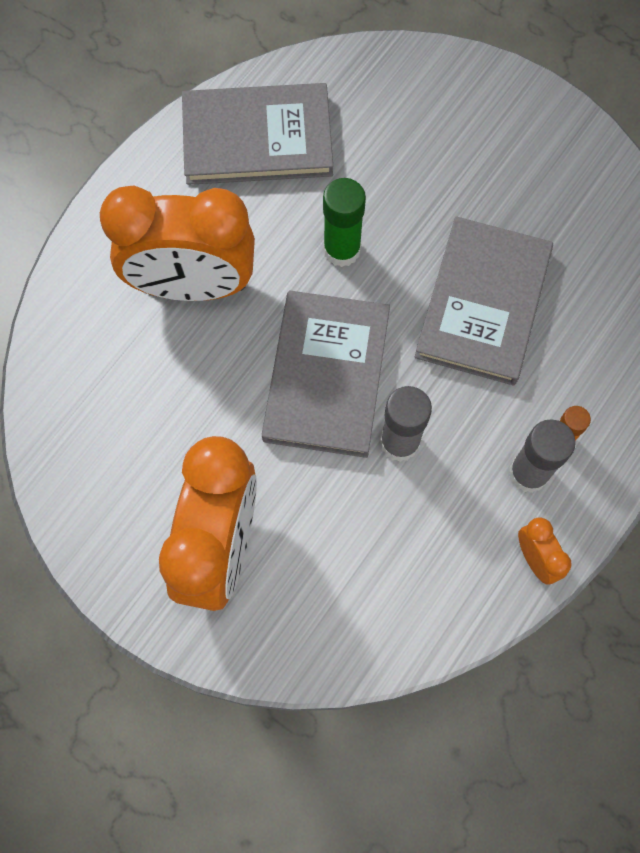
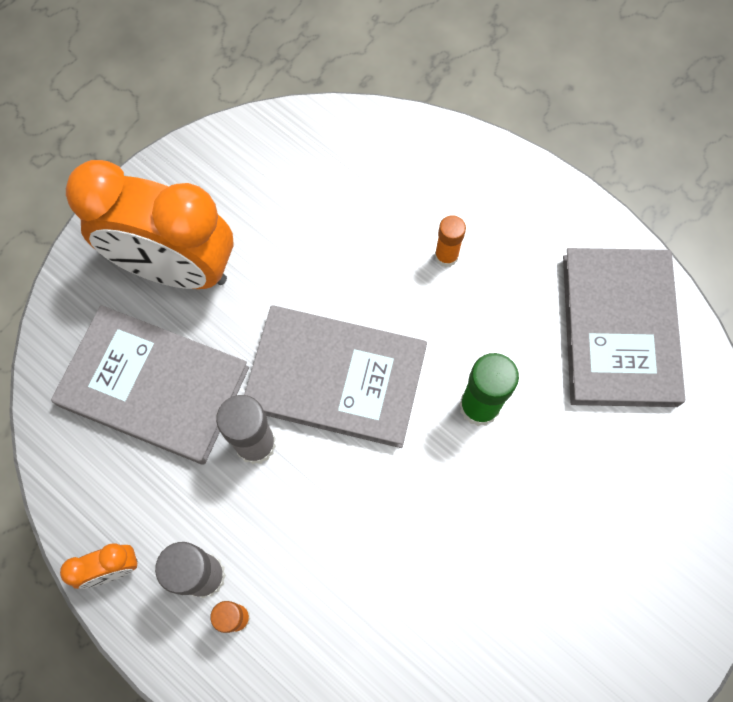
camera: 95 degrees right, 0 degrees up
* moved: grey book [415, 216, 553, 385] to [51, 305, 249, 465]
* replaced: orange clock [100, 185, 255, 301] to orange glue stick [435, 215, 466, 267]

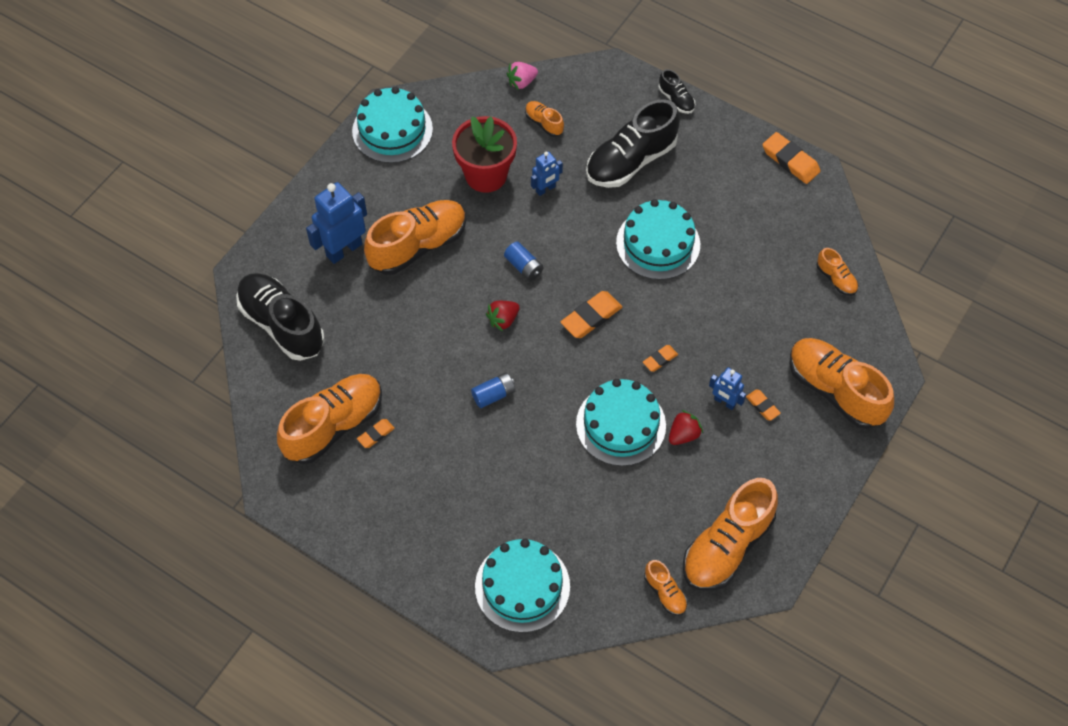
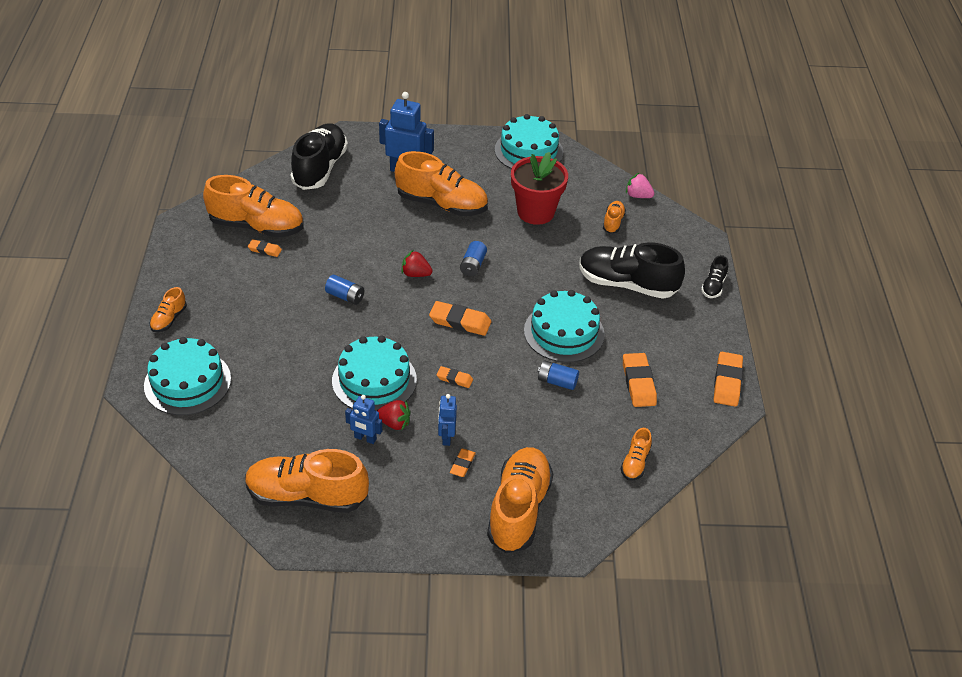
camera: 55 degrees right, 15 degrees down
* moved: orange shoe [644, 560, 688, 616] to [150, 287, 187, 332]
* moved: blue robot [531, 151, 563, 196] to [345, 395, 382, 444]
* added: blue battery [538, 360, 579, 390]
* added: orange eraser [623, 353, 657, 407]

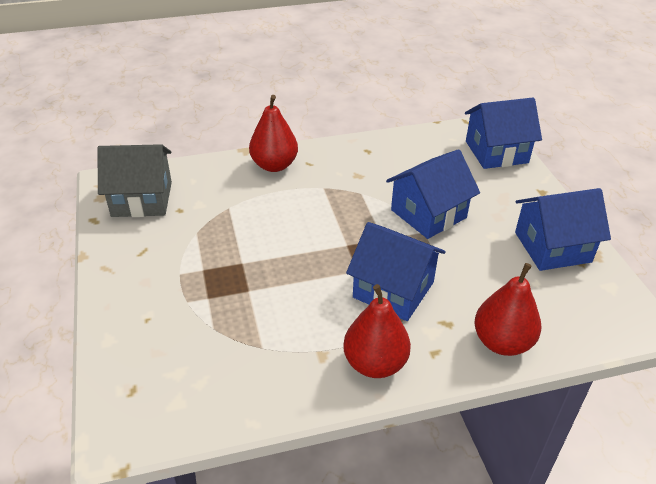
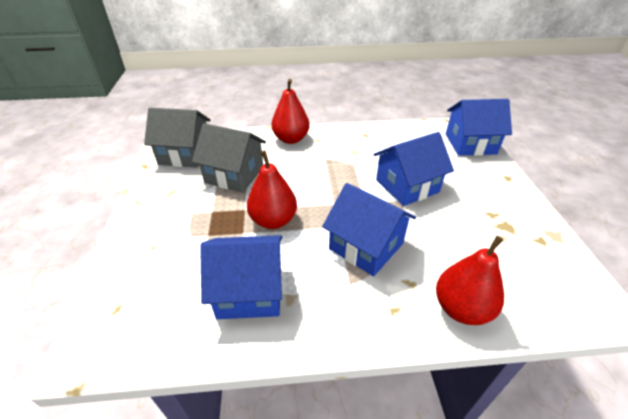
camera: 10 degrees right, 0 degrees up
* added: grey house [192, 123, 266, 193]
* moved: blue house [515, 188, 611, 271] to [200, 235, 282, 319]
* moved: red pear [343, 284, 411, 378] to [247, 150, 297, 229]

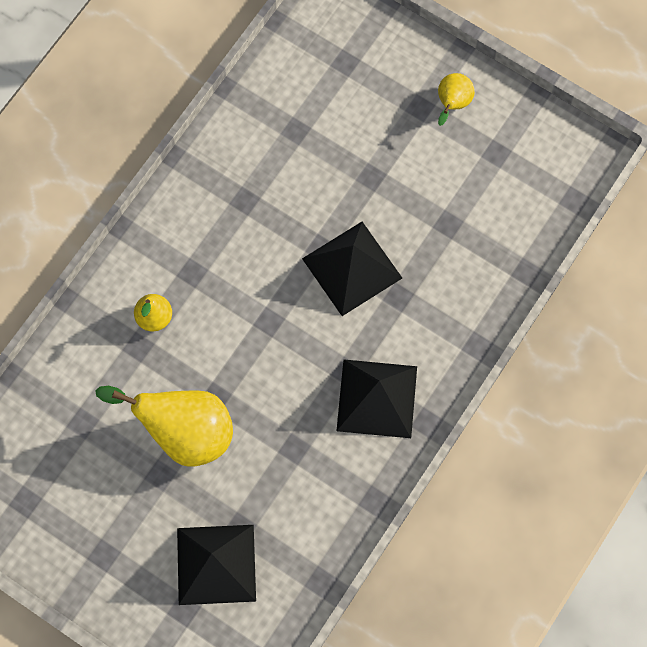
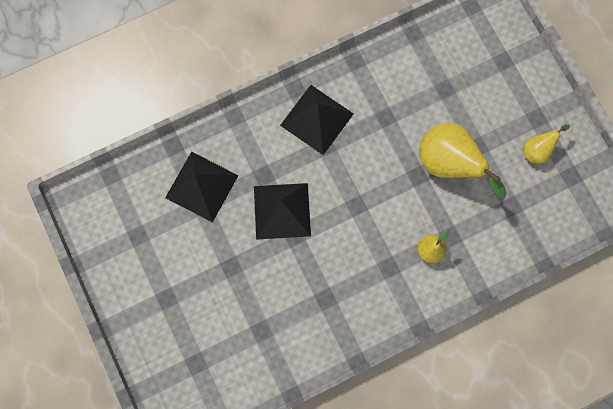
camera: 150 degrees left, 5 degrees up
* moved: black pyramid [177, 525, 256, 605] to [165, 152, 239, 222]
* moved: yellow pear [438, 73, 475, 126] to [524, 124, 570, 163]

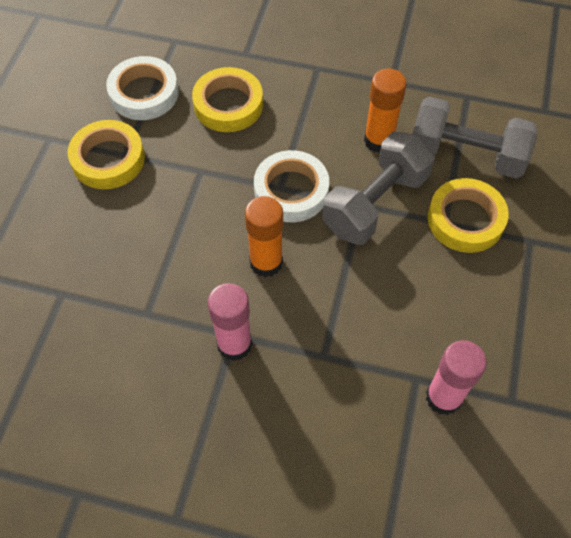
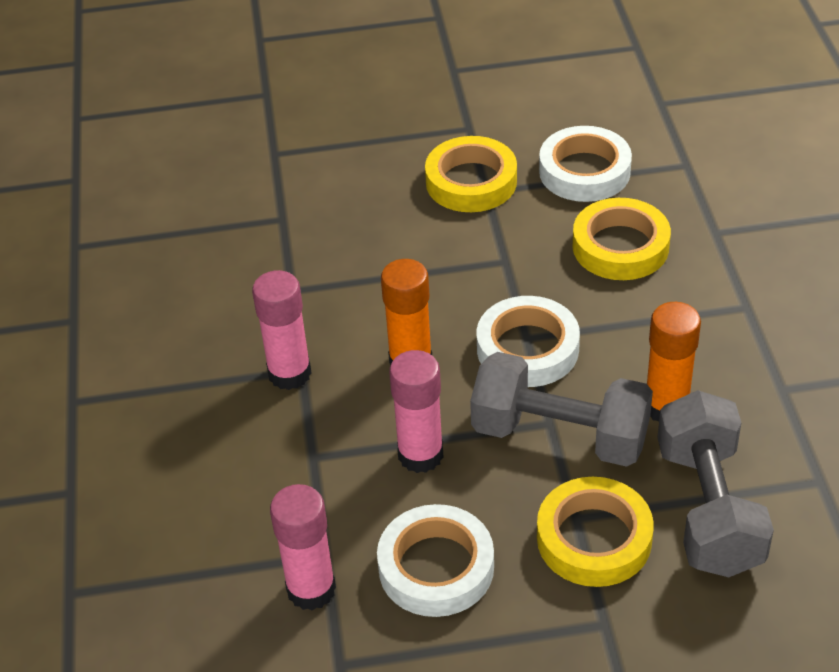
camera: 70 degrees right, 15 degrees down
* added: white tape [377, 504, 494, 617]
* added: pink glue stick [389, 350, 444, 473]

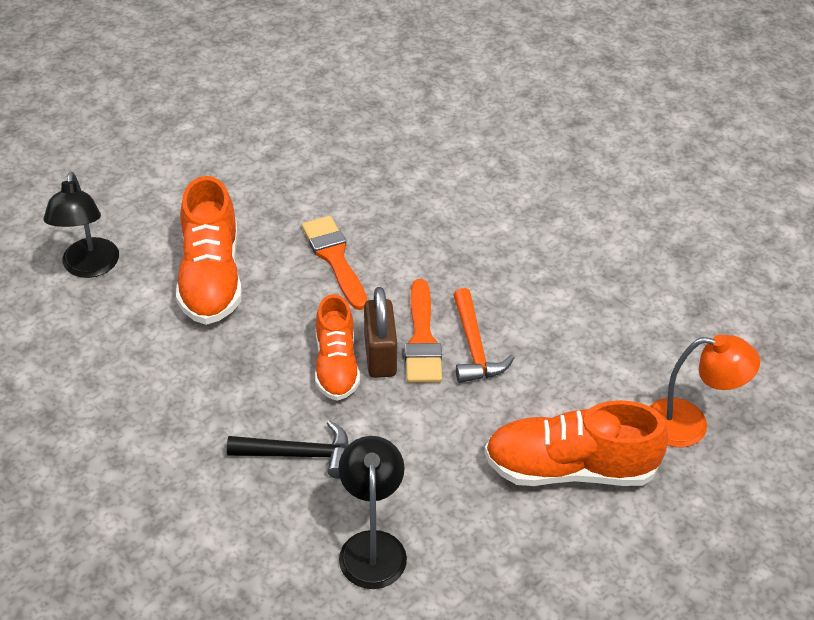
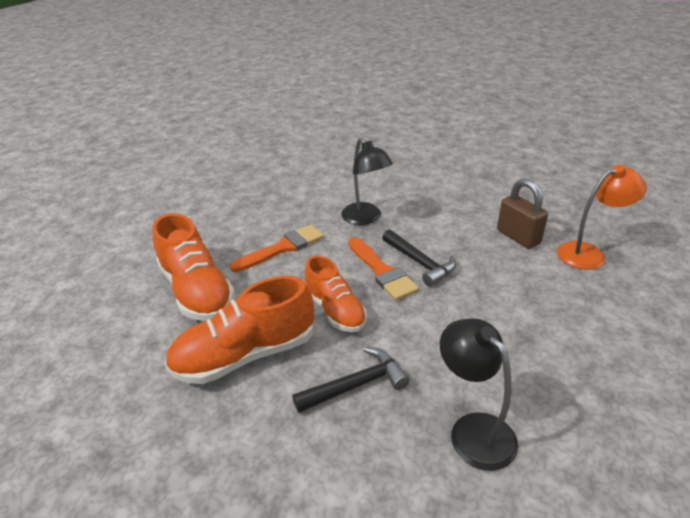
camera: 25 degrees left, 10 degrees down
* moved: orange shoe [484, 400, 668, 486] to [164, 276, 314, 384]
* turned: orange brush [302, 216, 367, 310] = [230, 224, 324, 272] 105 degrees clockwise
* moved: black lamp [43, 172, 119, 278] to [341, 138, 393, 225]
* recoloured: orange hammer [453, 288, 514, 383] to black hammer [382, 230, 456, 287]
* moved: brown padlock [364, 287, 397, 378] to [497, 179, 548, 249]

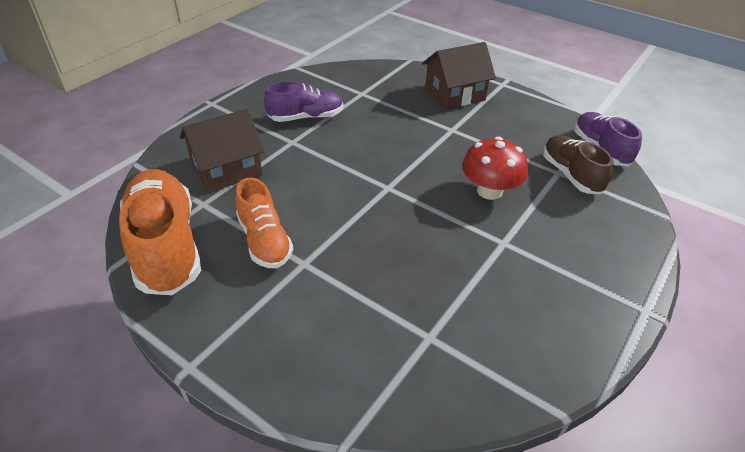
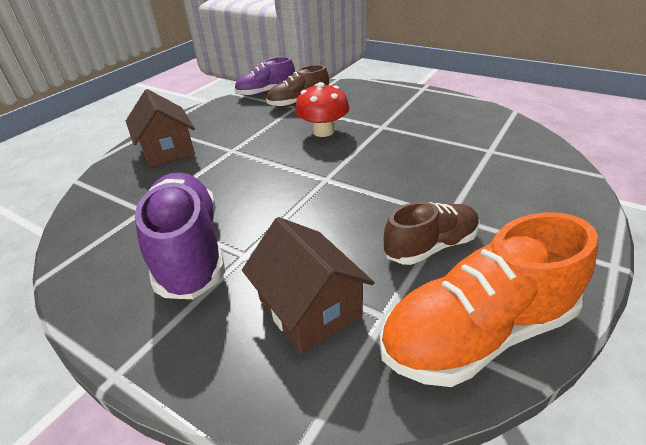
camera: 90 degrees left, 5 degrees down
* resized: purple shoe [264, 81, 343, 122] = [135, 172, 225, 299] x1.64
* recoloured: orange shoe [235, 177, 293, 268] to brown shoe [384, 202, 479, 265]

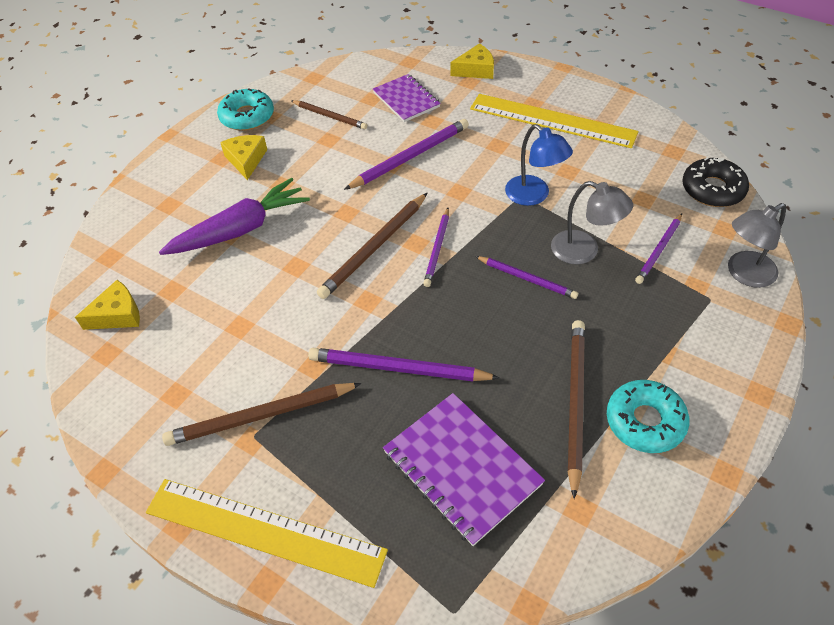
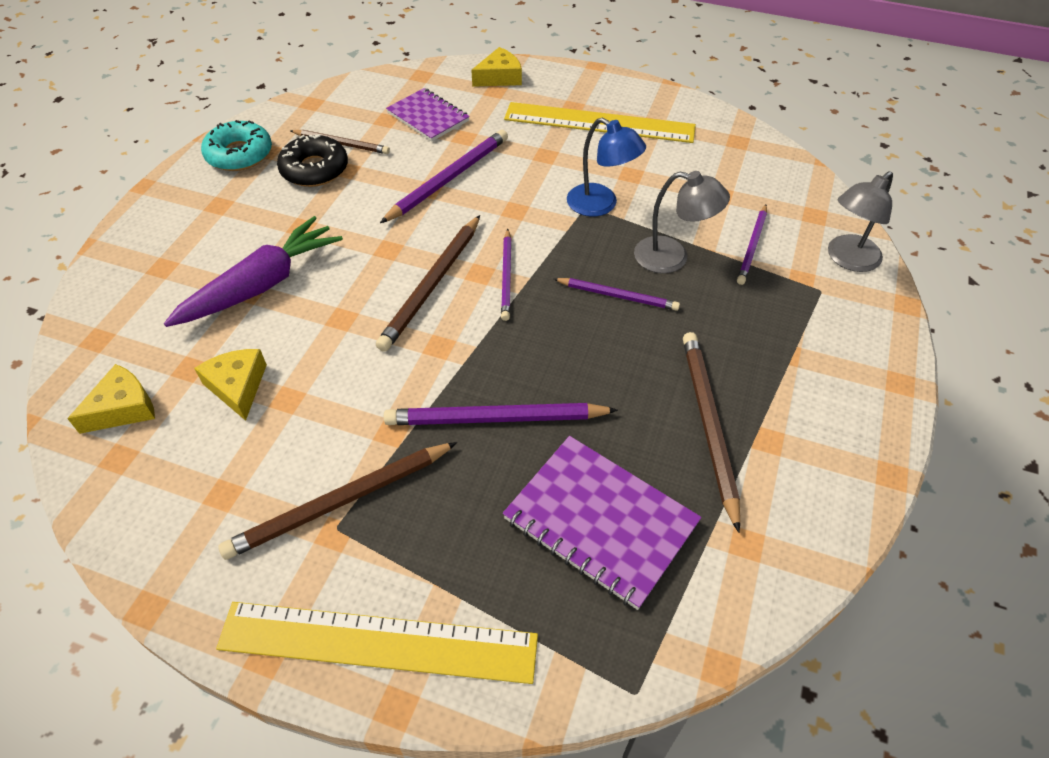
camera: 15 degrees left, 0 degrees up
* moved: yellow cheese [220, 135, 267, 180] to [194, 349, 267, 421]
* moved: black donut [682, 157, 749, 207] to [277, 134, 348, 187]
* removed: turquoise donut [607, 380, 689, 453]

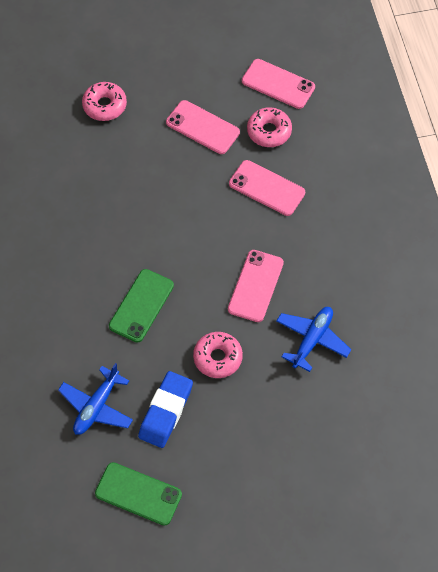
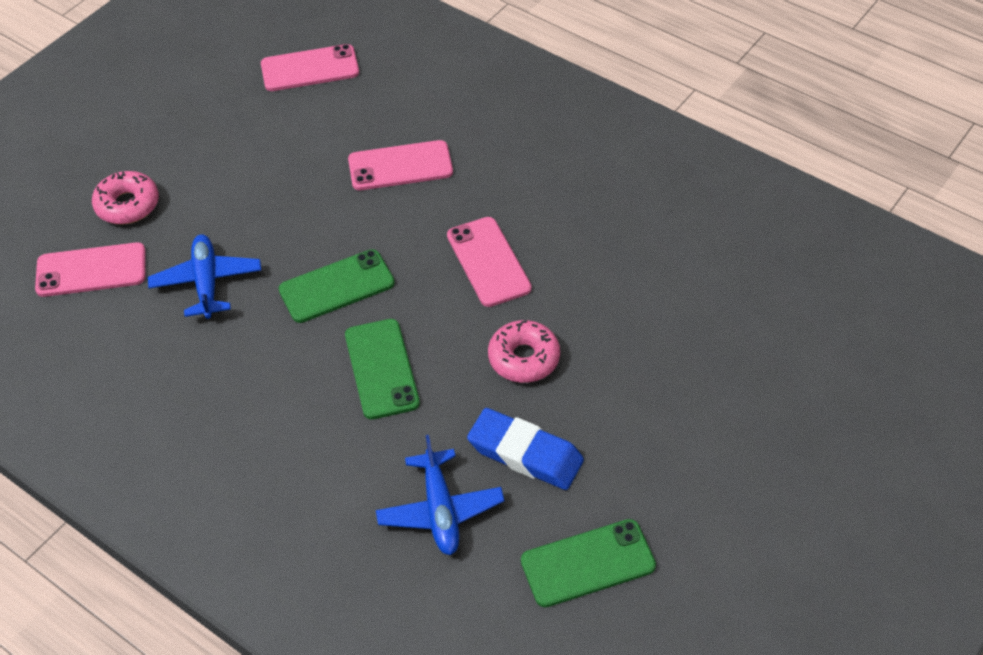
camera: 40 degrees left, 10 degrees down
* moved: pink phone [166, 100, 240, 154] to [35, 242, 146, 297]
* moved: blue plane [276, 307, 351, 372] to [148, 234, 261, 319]
* added: green phone [279, 249, 395, 323]
* turned: blue eraser [138, 371, 193, 448] = [467, 408, 584, 490] 45 degrees counterclockwise
* removed: pink donut [247, 107, 292, 147]

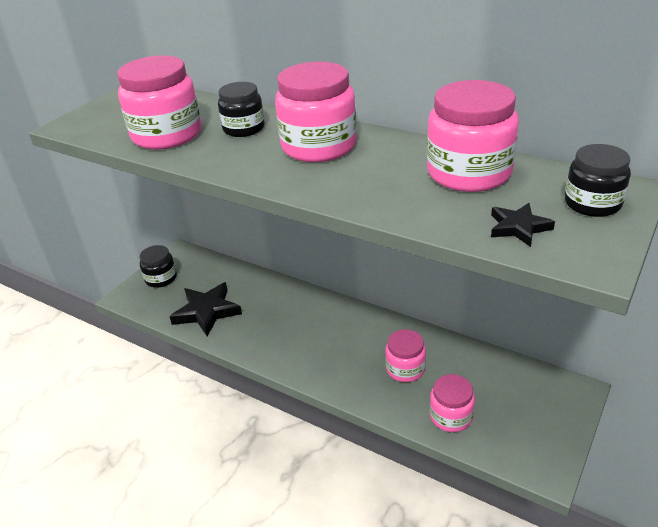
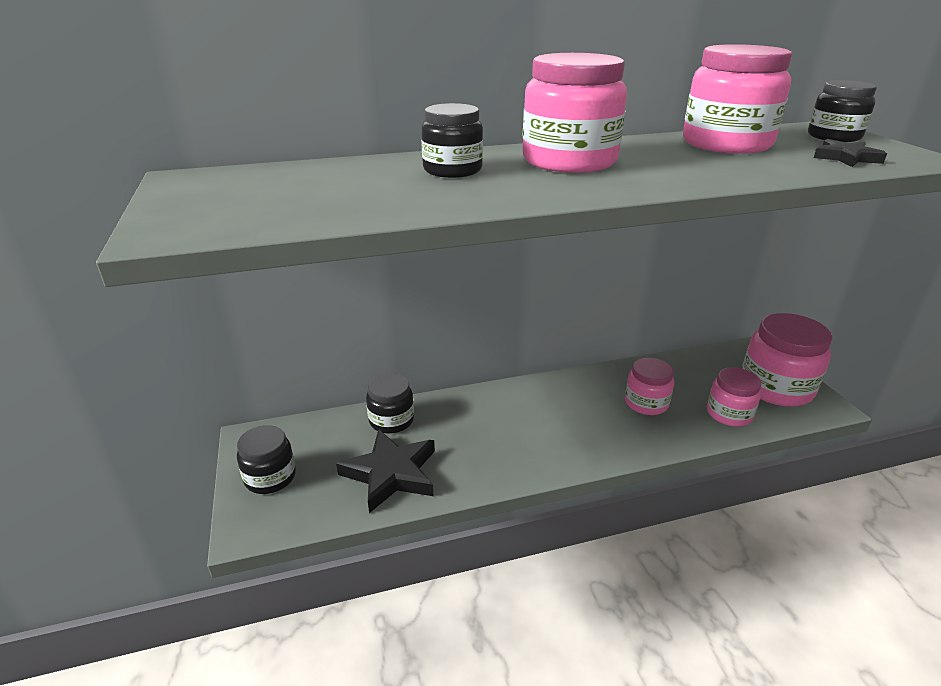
camera: 50 degrees left, 5 degrees down
* added: black jar [366, 373, 414, 434]
* moved: pink jar [117, 55, 201, 149] to [742, 313, 832, 407]

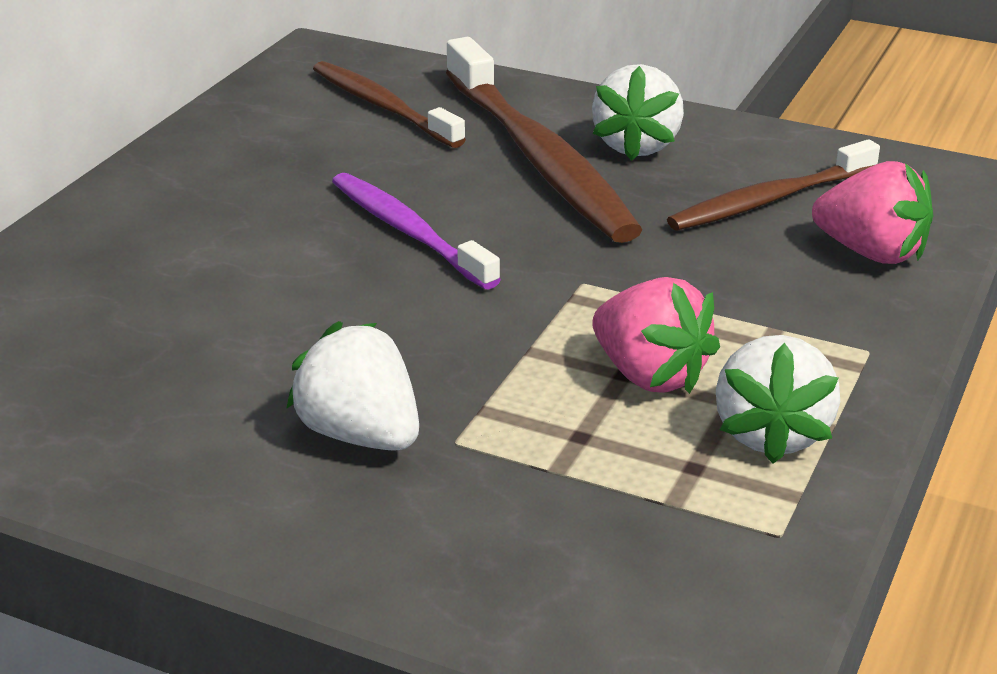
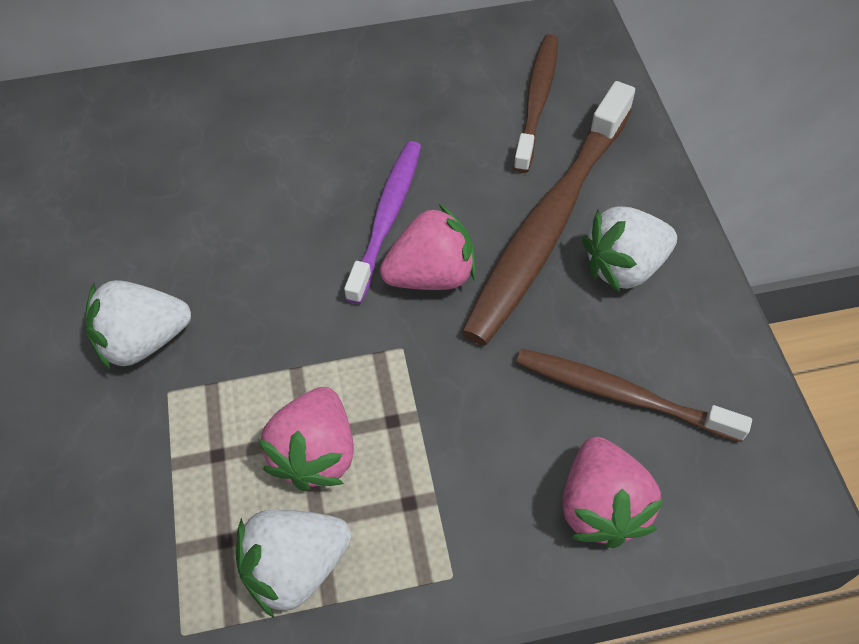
camera: 55 degrees right, 25 degrees up
* turned: white strawberry [286, 321, 419, 451] = [85, 280, 191, 371] 120 degrees counterclockwise
* added: pink strawberry [380, 204, 476, 290]

